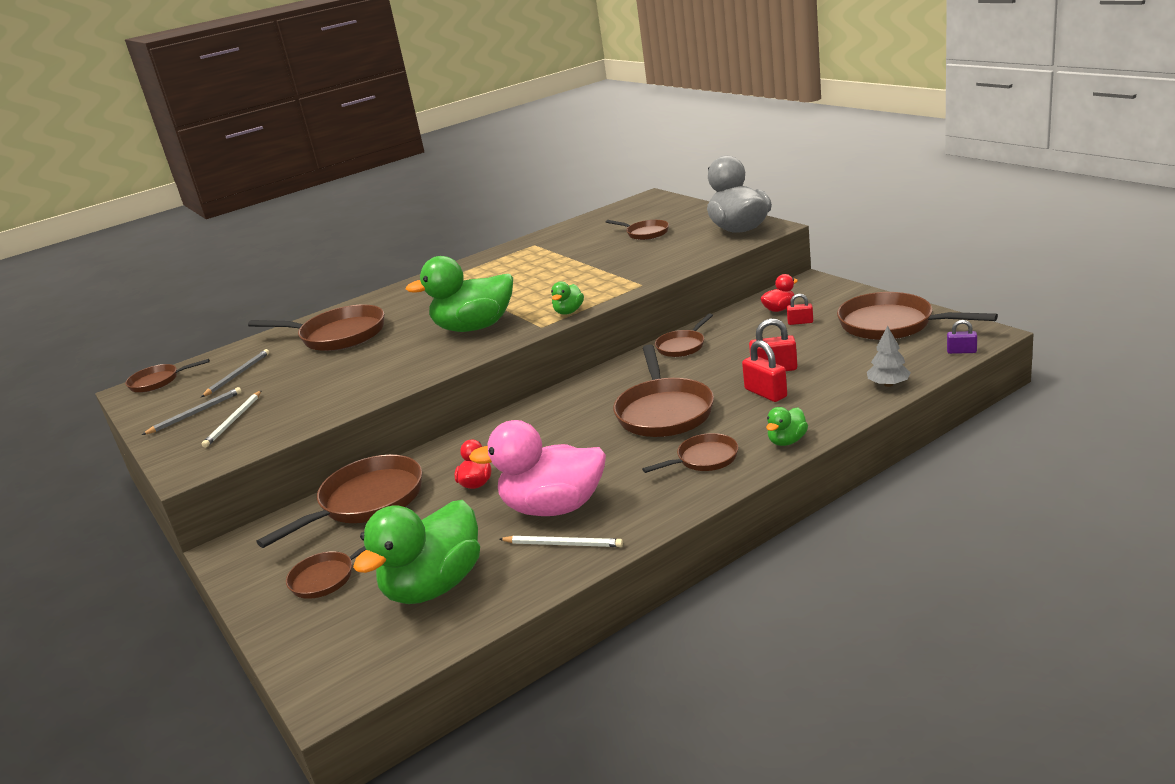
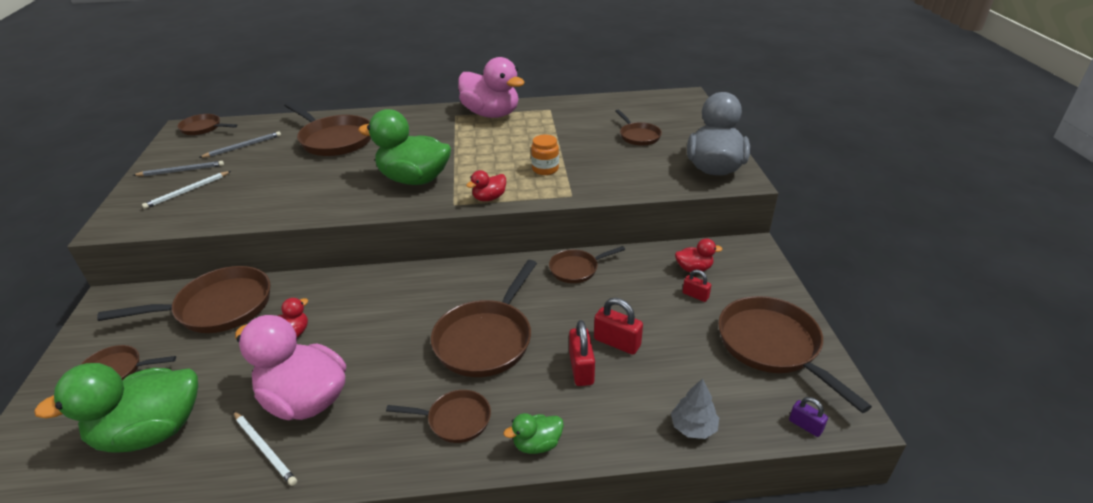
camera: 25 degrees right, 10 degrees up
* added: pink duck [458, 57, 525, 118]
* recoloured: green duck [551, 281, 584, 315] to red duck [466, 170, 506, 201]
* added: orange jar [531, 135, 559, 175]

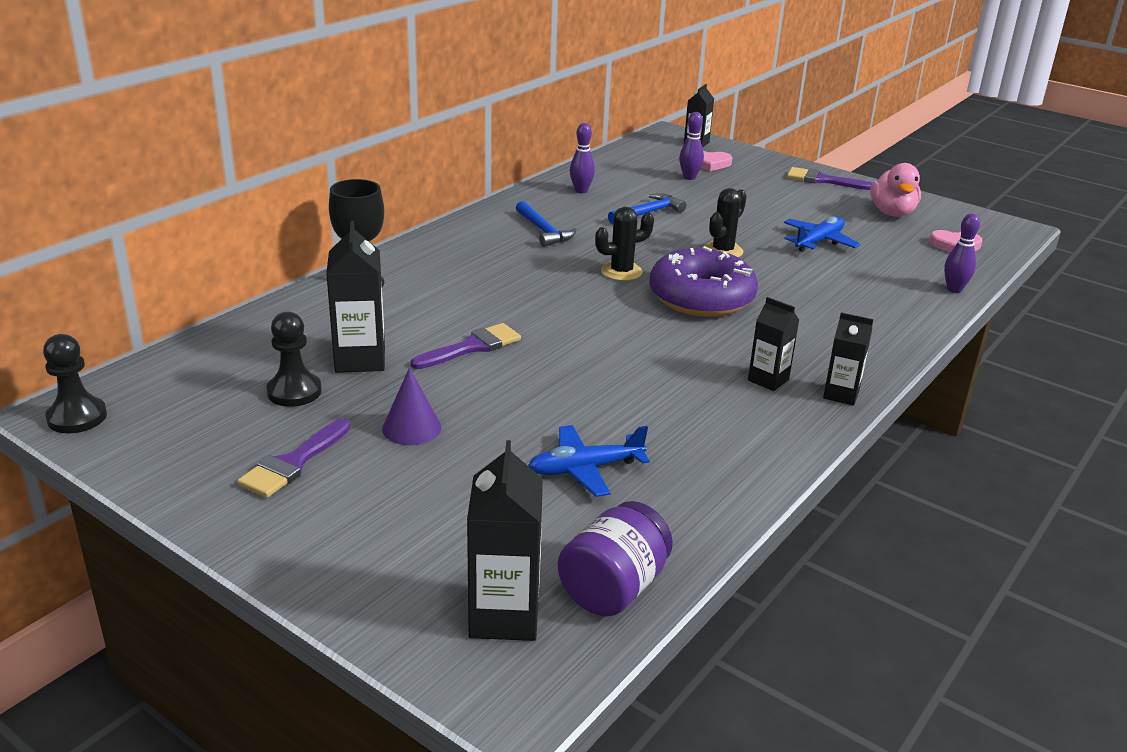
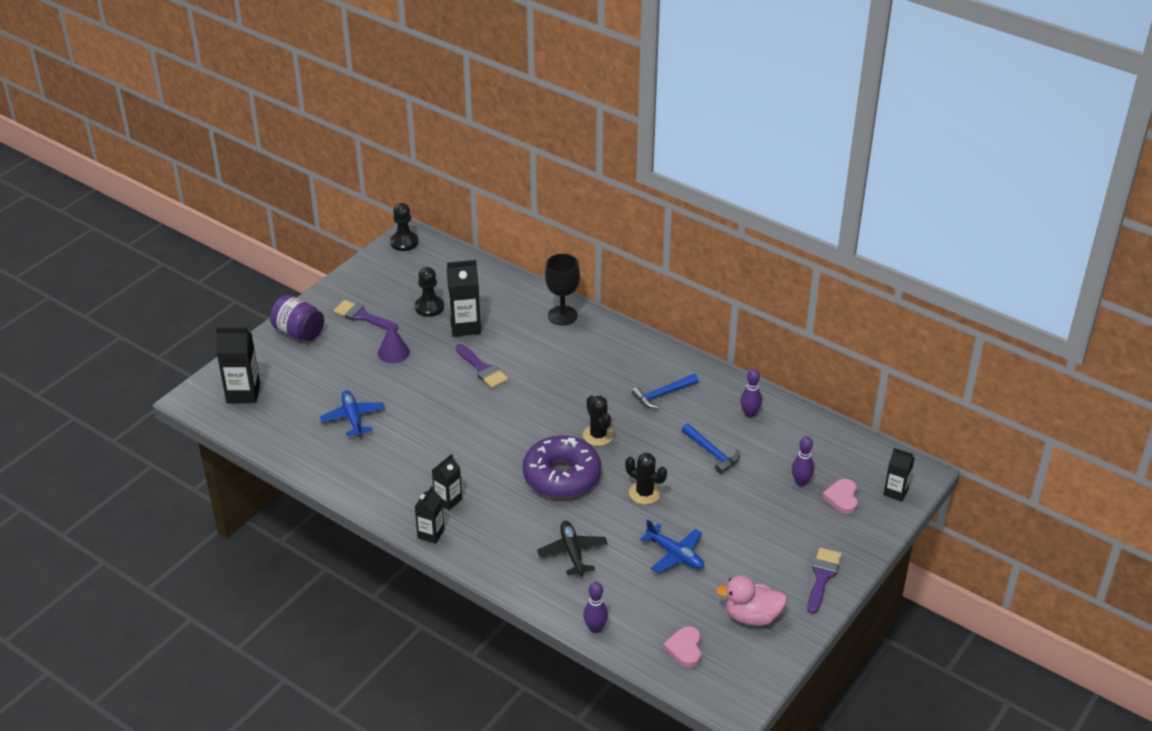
camera: 90 degrees right, 10 degrees up
* moved: purple jar [557, 501, 673, 616] to [270, 295, 324, 341]
* added: black plane [537, 521, 608, 576]

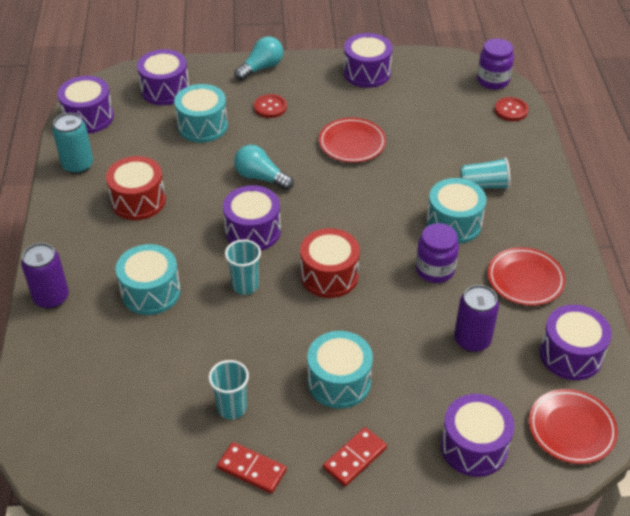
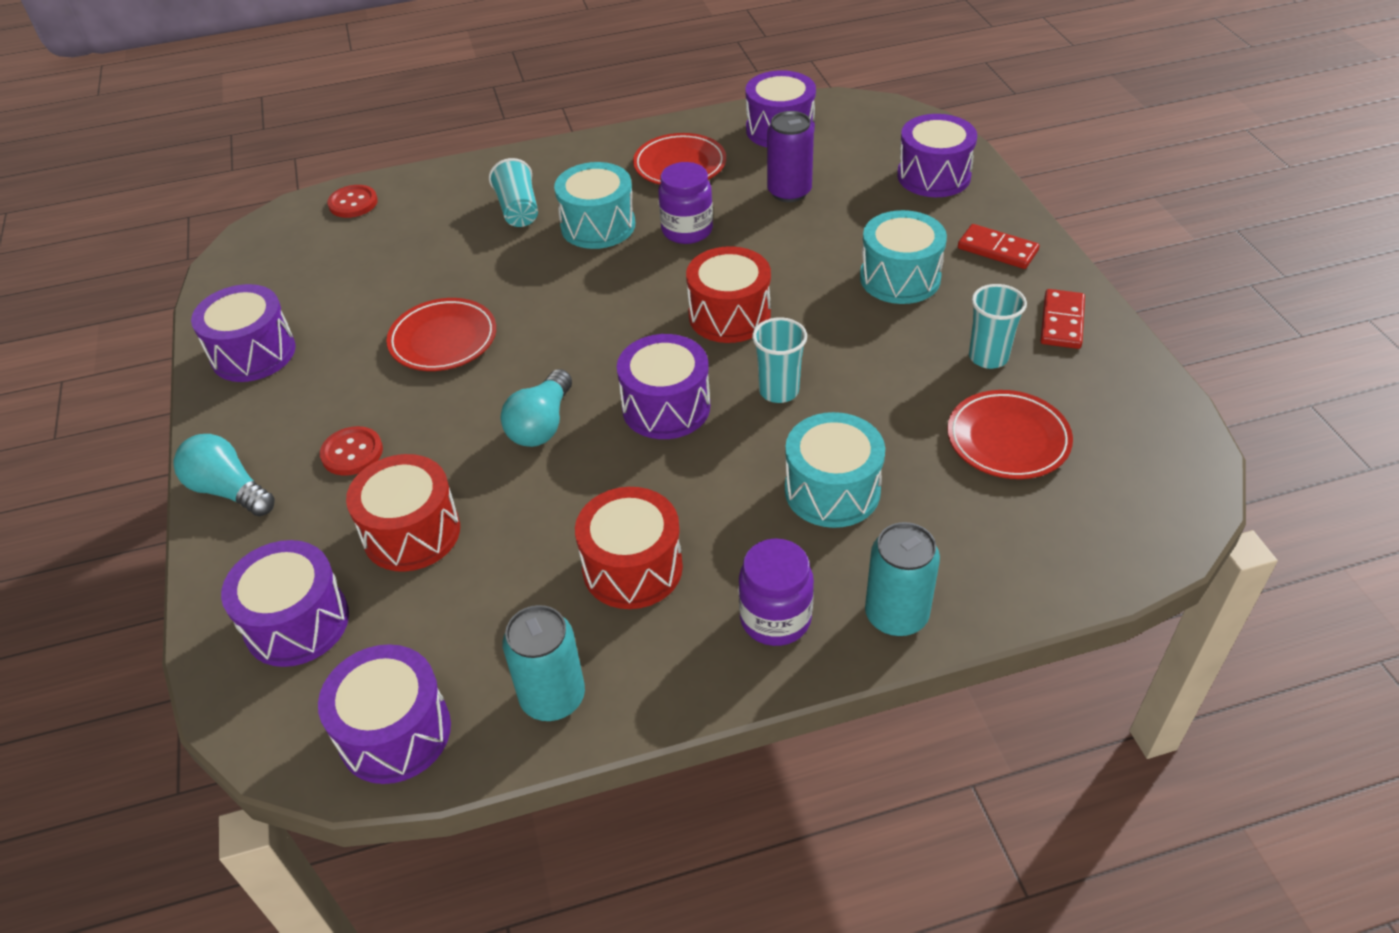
camera: 100 degrees left, 0 degrees up
* recoloured: turquoise drum [174, 84, 228, 143] to red drum [346, 454, 460, 572]
* moved: purple jar [477, 38, 514, 90] to [738, 538, 814, 646]
* recoloured: purple can [21, 243, 69, 309] to turquoise can [865, 522, 940, 636]
* moved: red plate [529, 389, 618, 464] to [947, 390, 1073, 479]

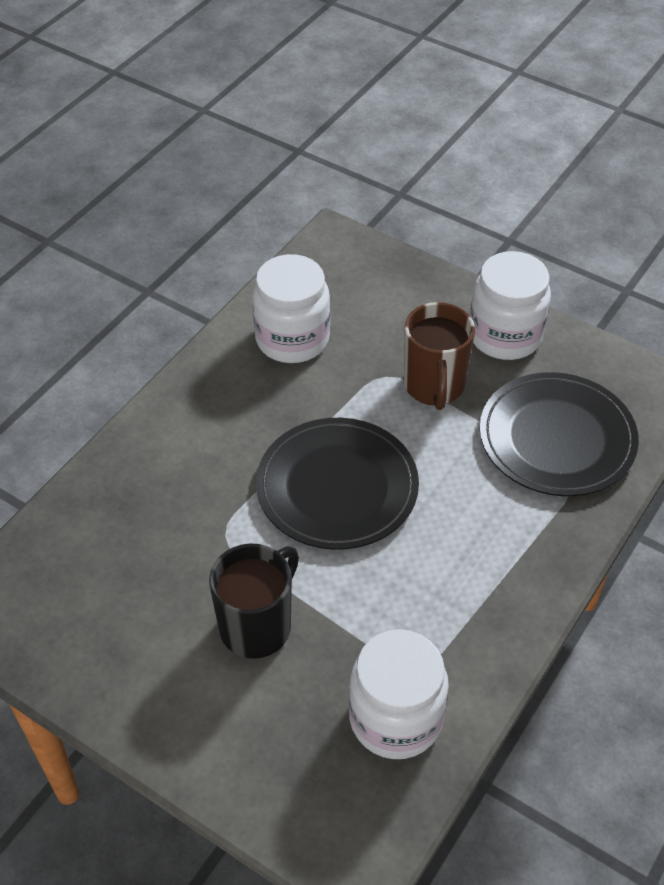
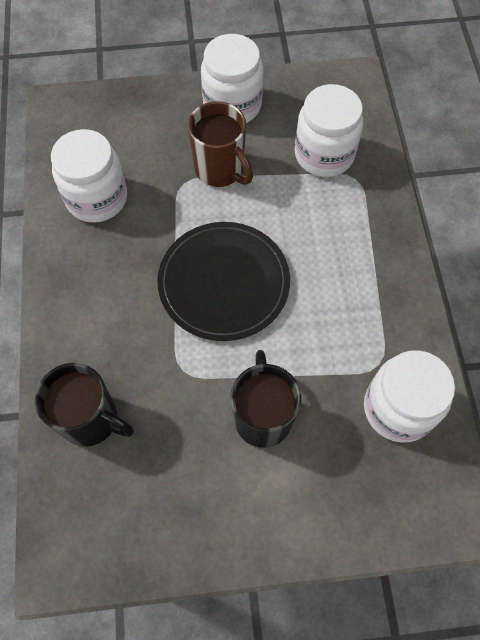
camera: 40 degrees left, 15 degrees up
* added: black mug [35, 363, 134, 447]
* replaced: black plate [480, 372, 639, 496] to white jar [295, 84, 363, 177]

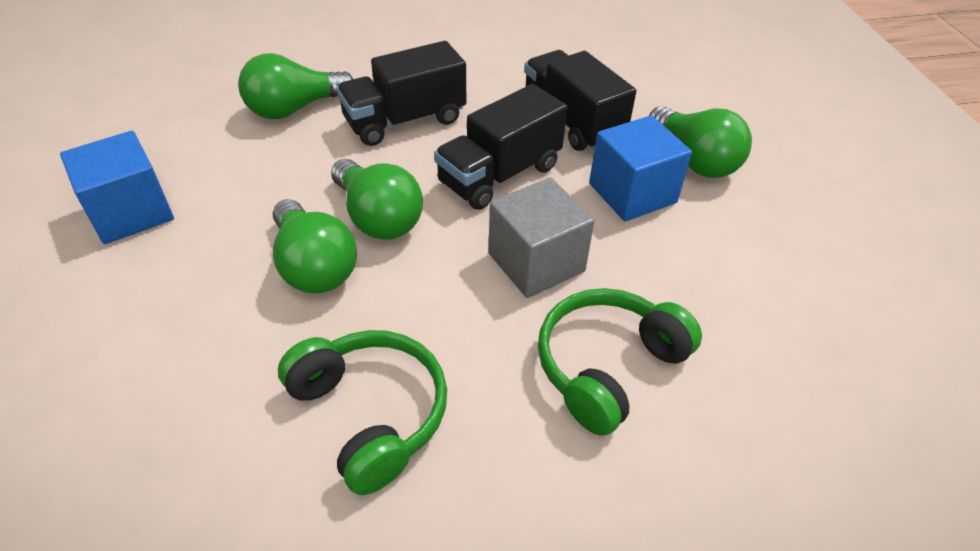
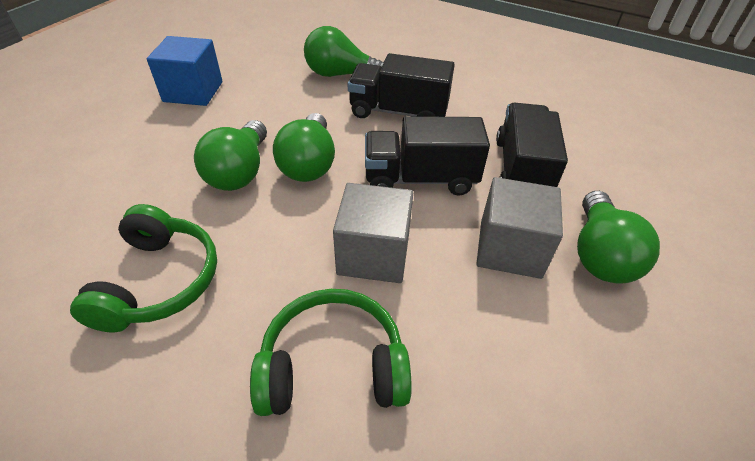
camera: 40 degrees right, 0 degrees up
* recoloured: blue cube [589, 115, 692, 221] to grey cube [476, 177, 563, 279]

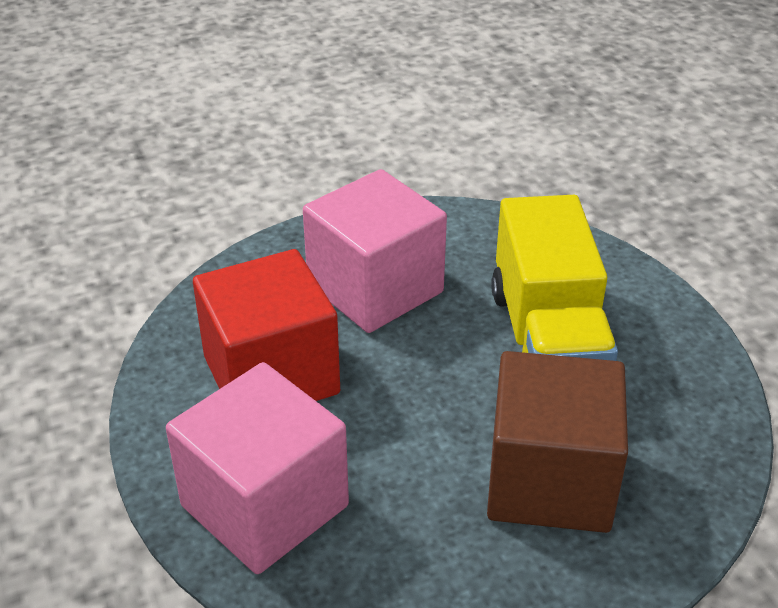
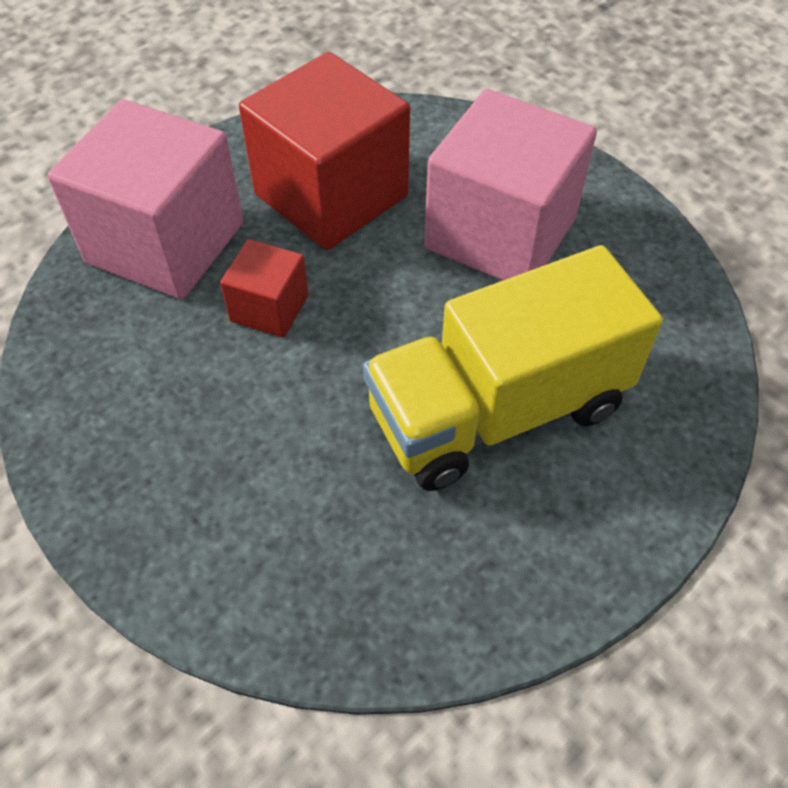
camera: 70 degrees right, 15 degrees up
* added: red cube [220, 239, 308, 338]
* removed: brown cube [487, 351, 628, 533]

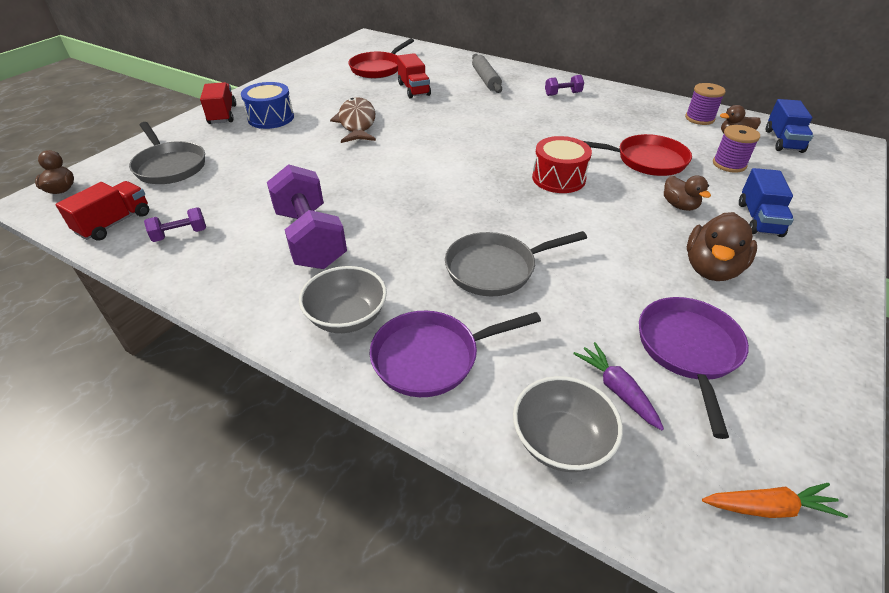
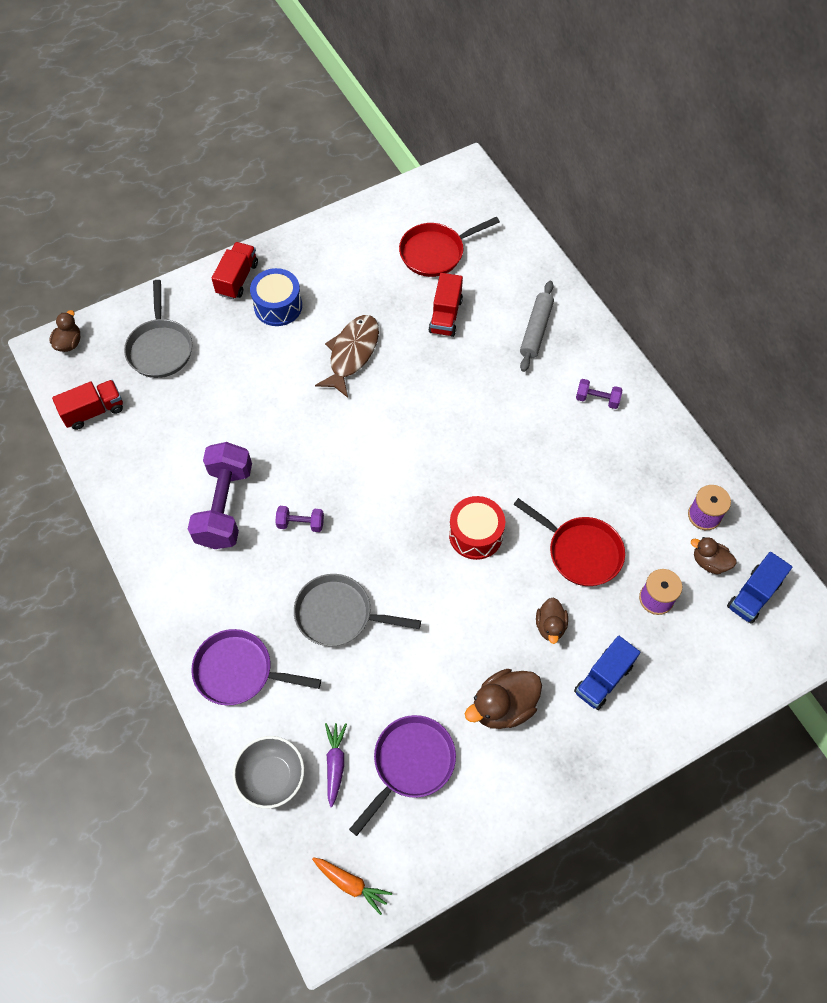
camera: 30 degrees right, 20 degrees up
* moved: purple dumbbell [144, 207, 206, 242] to [275, 506, 324, 532]
* removed: grey bowl [299, 266, 387, 333]

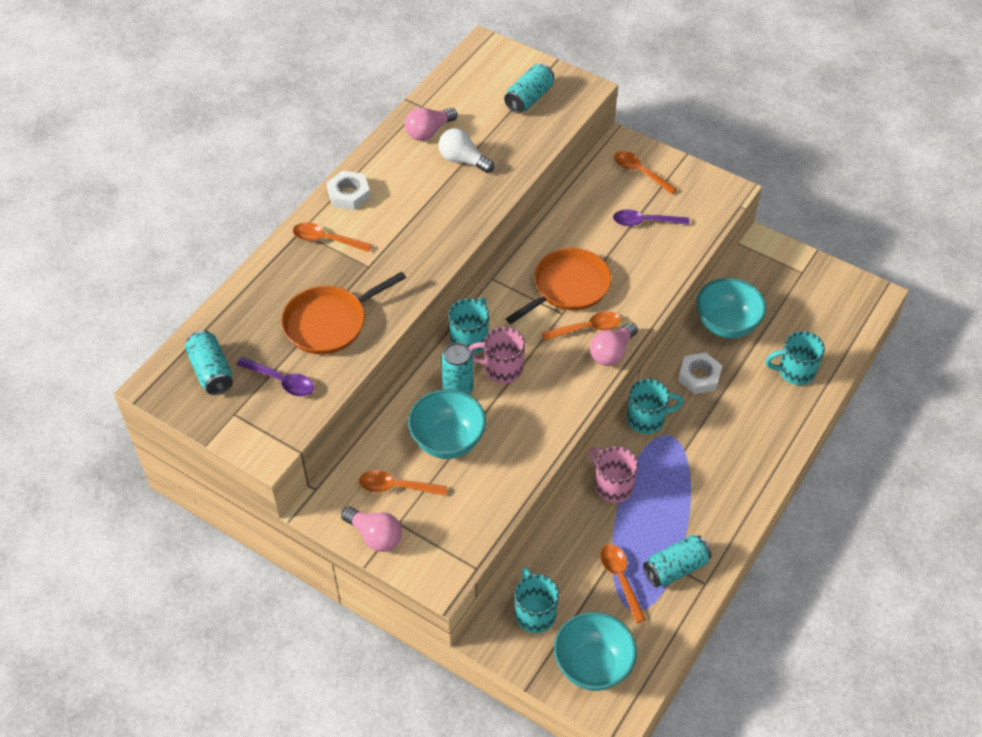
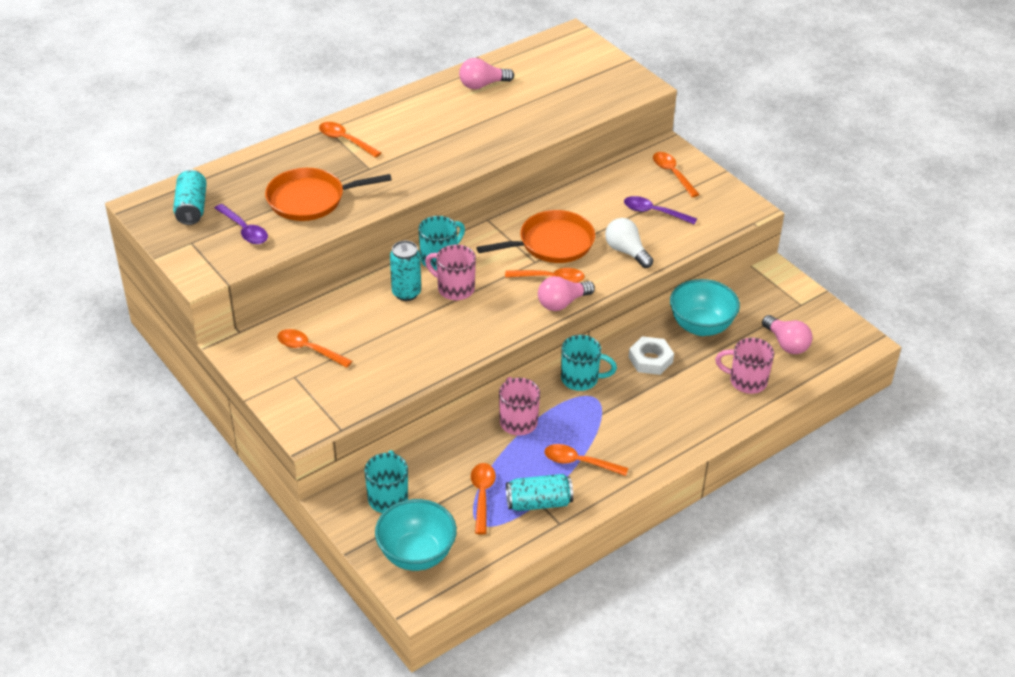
camera: 20 degrees right, 10 degrees down
* added: orange spoon [545, 444, 628, 476]
* moved: white light bulb [438, 128, 494, 173] to [605, 218, 653, 268]
* recoloured: turquoise mug [765, 331, 825, 385] to pink mug [715, 338, 774, 394]
* moved: pink light bulb [341, 507, 402, 552] to [762, 315, 813, 354]
* removed: white nut [326, 171, 371, 210]
* removed: turquoise bowl [408, 389, 486, 459]
* removed: turquoise can [504, 64, 554, 113]

